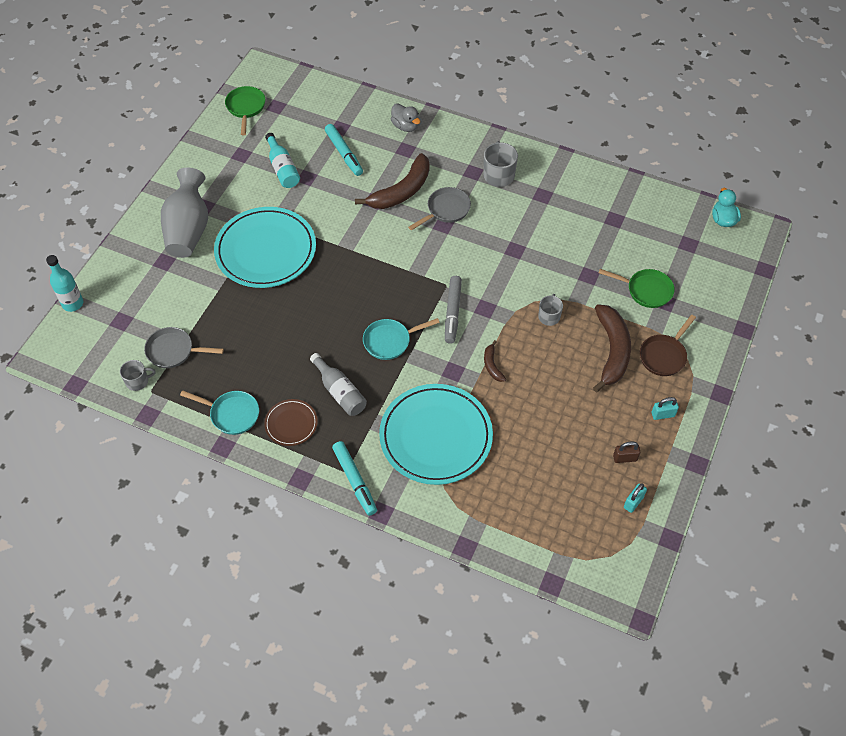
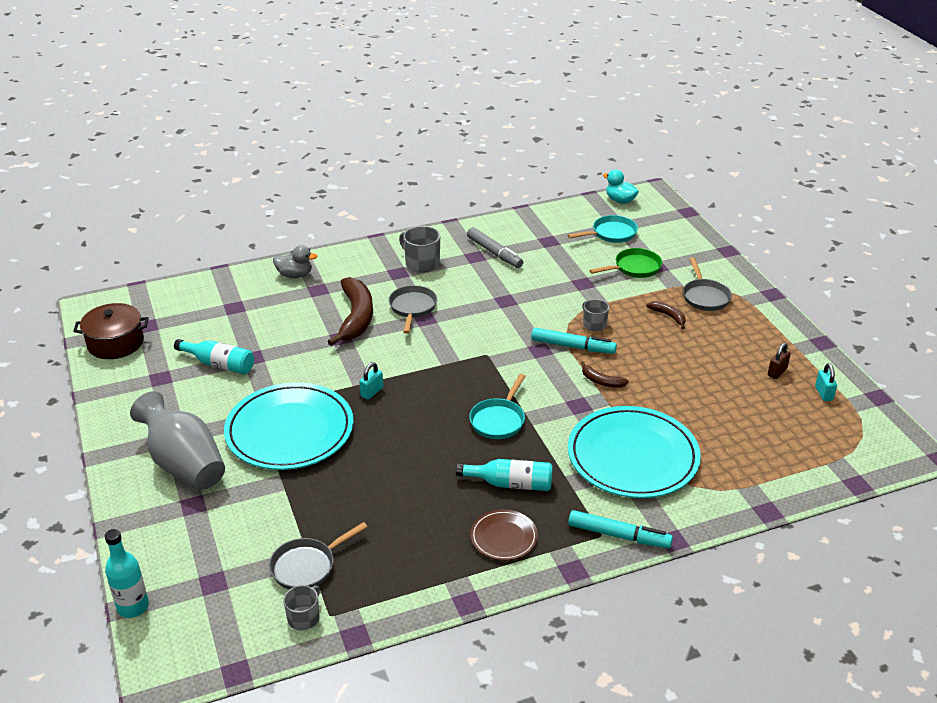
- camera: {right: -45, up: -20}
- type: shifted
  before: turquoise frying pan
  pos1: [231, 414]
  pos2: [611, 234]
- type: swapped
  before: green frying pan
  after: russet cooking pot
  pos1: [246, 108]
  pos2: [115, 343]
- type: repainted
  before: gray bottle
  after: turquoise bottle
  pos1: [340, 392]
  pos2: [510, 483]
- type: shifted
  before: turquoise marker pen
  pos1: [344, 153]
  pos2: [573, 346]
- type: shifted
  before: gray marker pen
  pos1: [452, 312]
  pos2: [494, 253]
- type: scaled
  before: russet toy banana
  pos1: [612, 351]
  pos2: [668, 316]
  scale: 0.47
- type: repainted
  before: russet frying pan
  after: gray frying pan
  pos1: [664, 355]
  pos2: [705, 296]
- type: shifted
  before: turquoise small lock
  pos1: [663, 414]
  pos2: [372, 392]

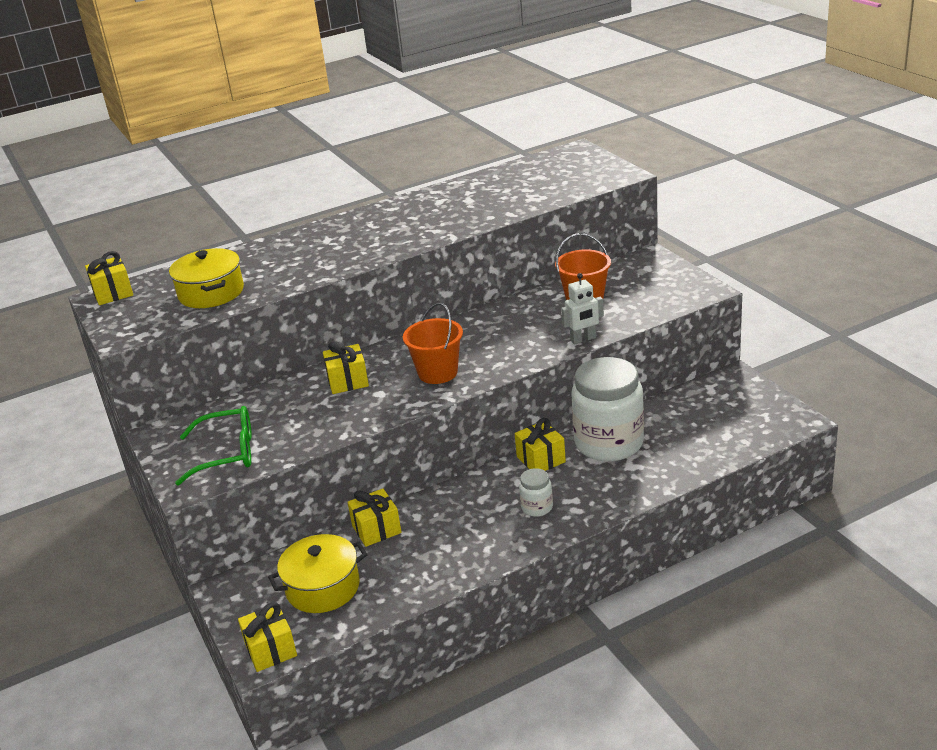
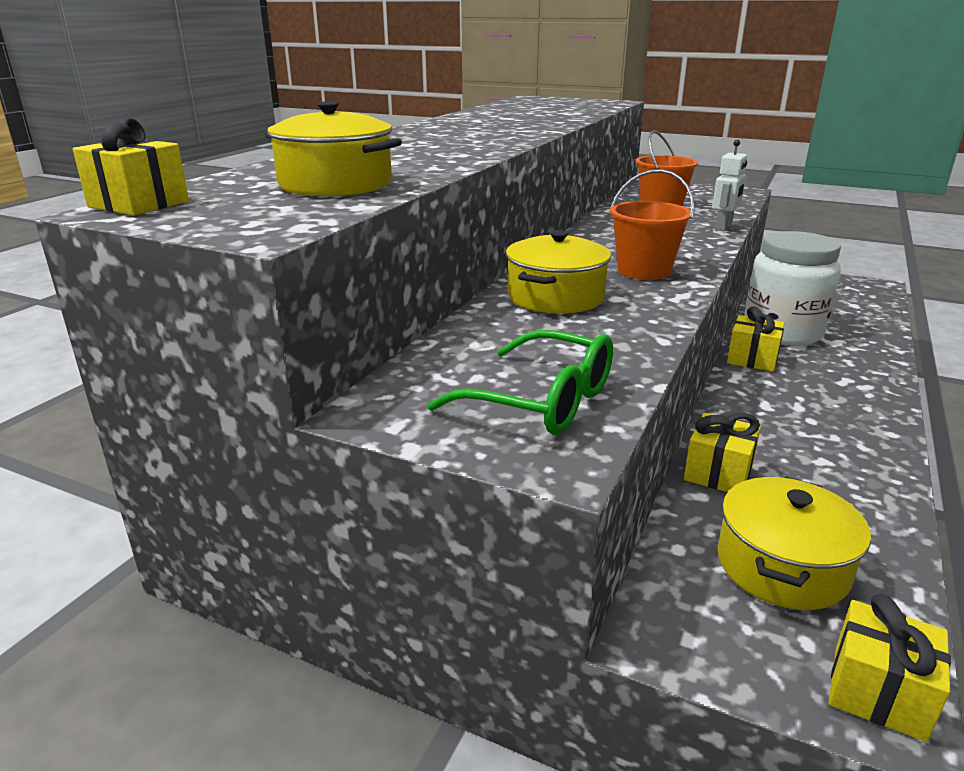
- camera: {right: -40, up: -5}
- type: rotated
  before: green eyeglasses
  pos1: [227, 453]
  pos2: [541, 401]
  turn: 75
- type: swapped
  before: golden wrapped gift
  after: golden cooking pot
  pos1: [348, 381]
  pos2: [555, 297]
- type: gone
  before: pure white preserve jar
  pos1: [537, 507]

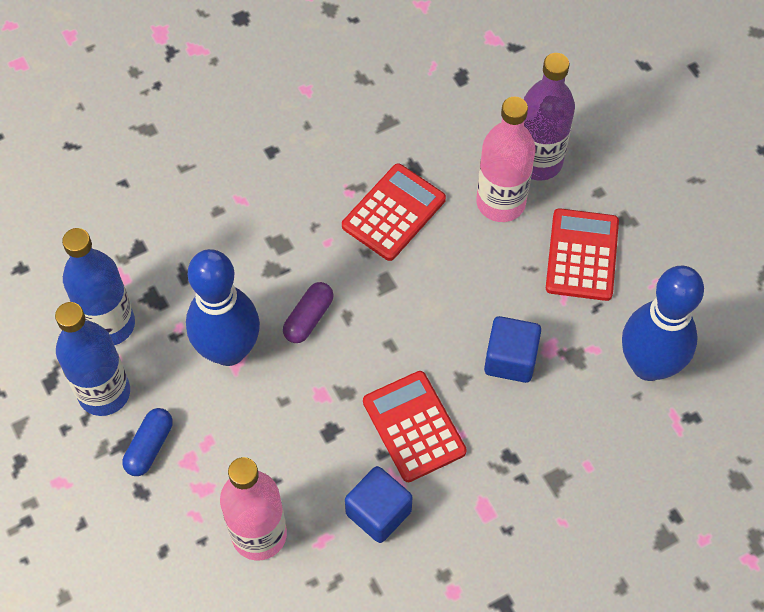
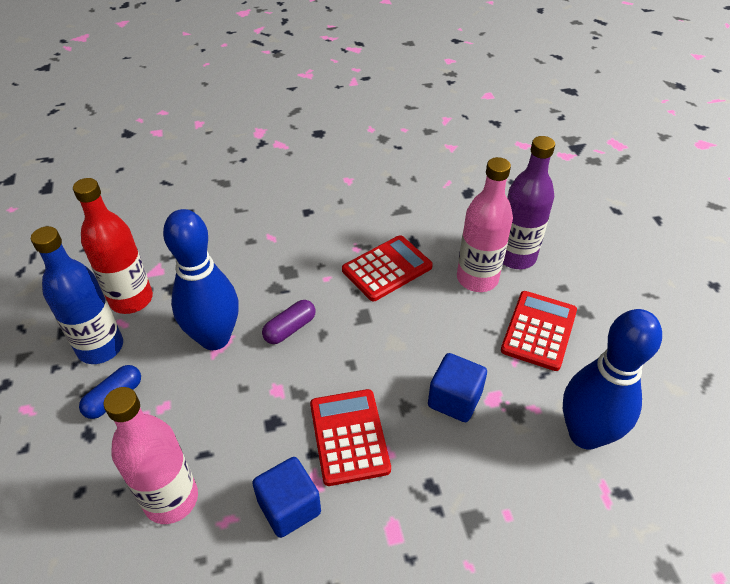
- camera: {right: 15, up: -15}
- type: repainted
  before: royal blue bottle
  after: scarlet bottle
  pos1: [109, 324]
  pos2: [131, 299]

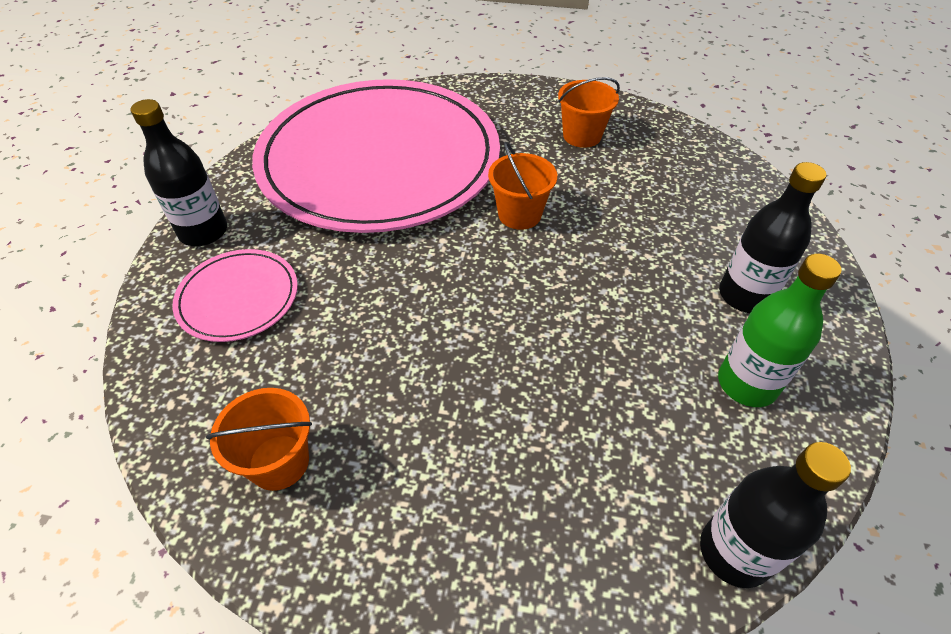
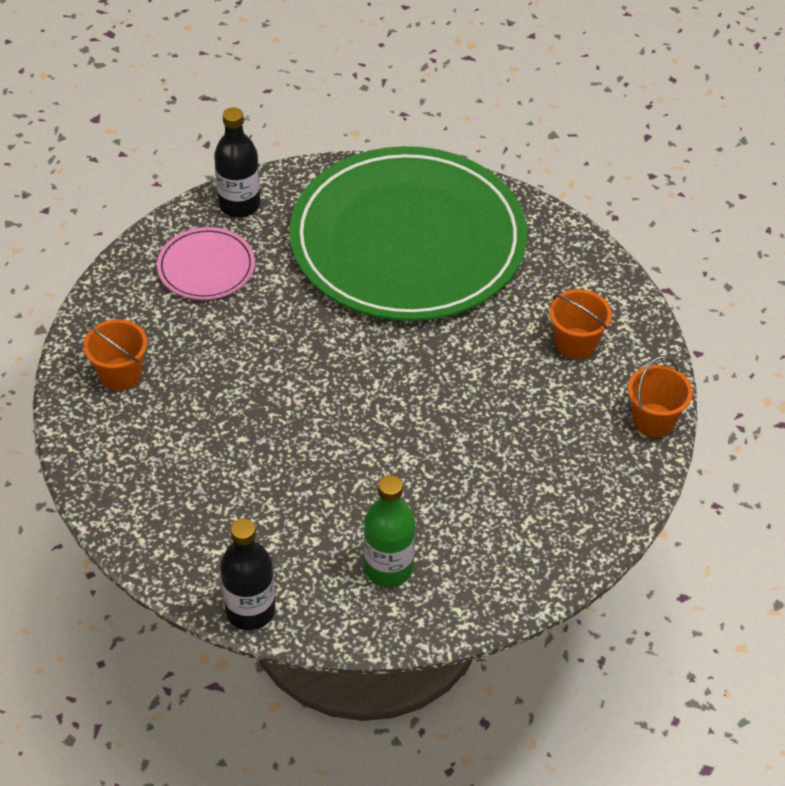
- camera: {right: 50, up: 0}
- type: repainted
  before: rose-pink dinner plate
  after: green dinner plate
  pos1: [379, 160]
  pos2: [408, 241]
- type: shifted
  before: bright orange pail
  pos1: [519, 214]
  pos2: [653, 420]
- type: gone
  before: ebony bottle
  pos1: [744, 295]

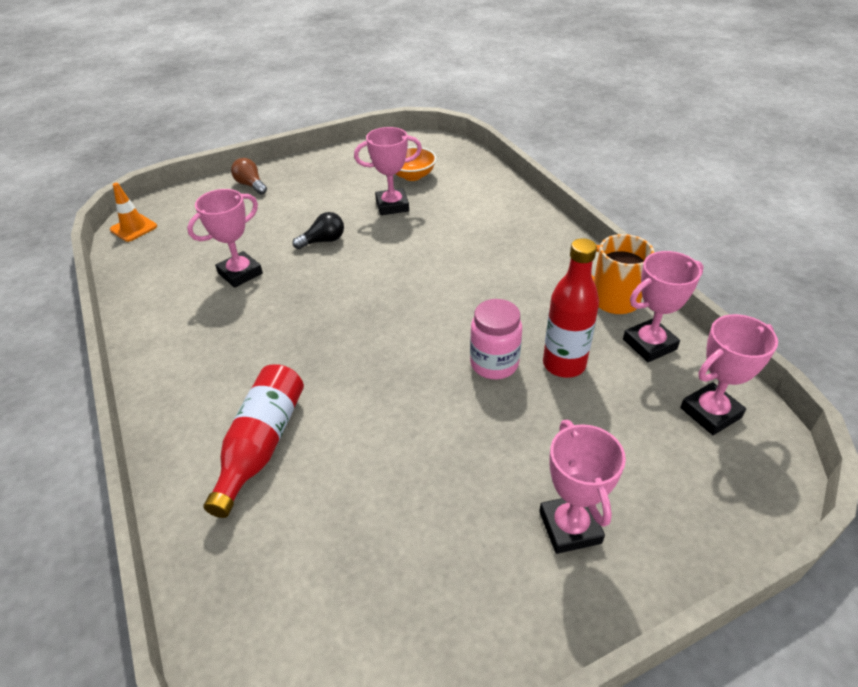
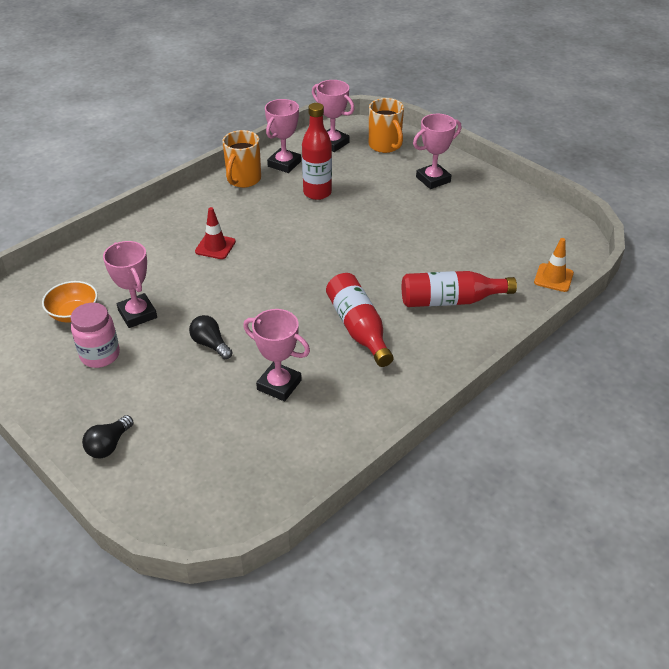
- camera: {right: -110, up: 0}
- type: shifted
  before: bright orange traffic cone
  pos1: [134, 228]
  pos2: [553, 278]
- type: repainted
  before: russet bulb
  after: ebony bulb
  pos1: [251, 185]
  pos2: [109, 445]
- type: shifted
  before: rose-pink preserve jar
  pos1: [494, 364]
  pos2: [100, 355]
- type: rotated
  before: rose-pink award cup
  pos1: [649, 344]
  pos2: [284, 164]
  turn: 75
- type: new
  after: scarlet traffic cone
  pos2: [215, 247]
- type: new
  after: scarlet bottle
  pos2: [358, 328]
- type: new
  after: bright orange coffee mug
  pos2: [385, 146]

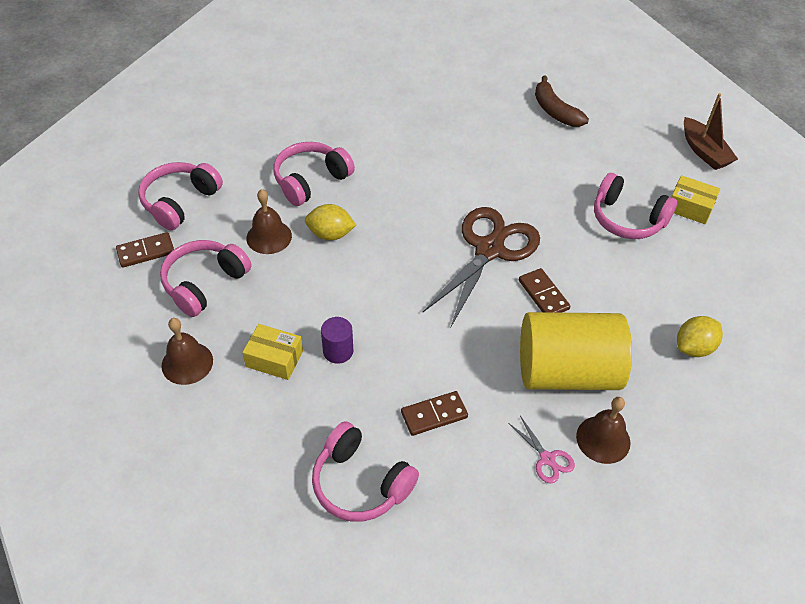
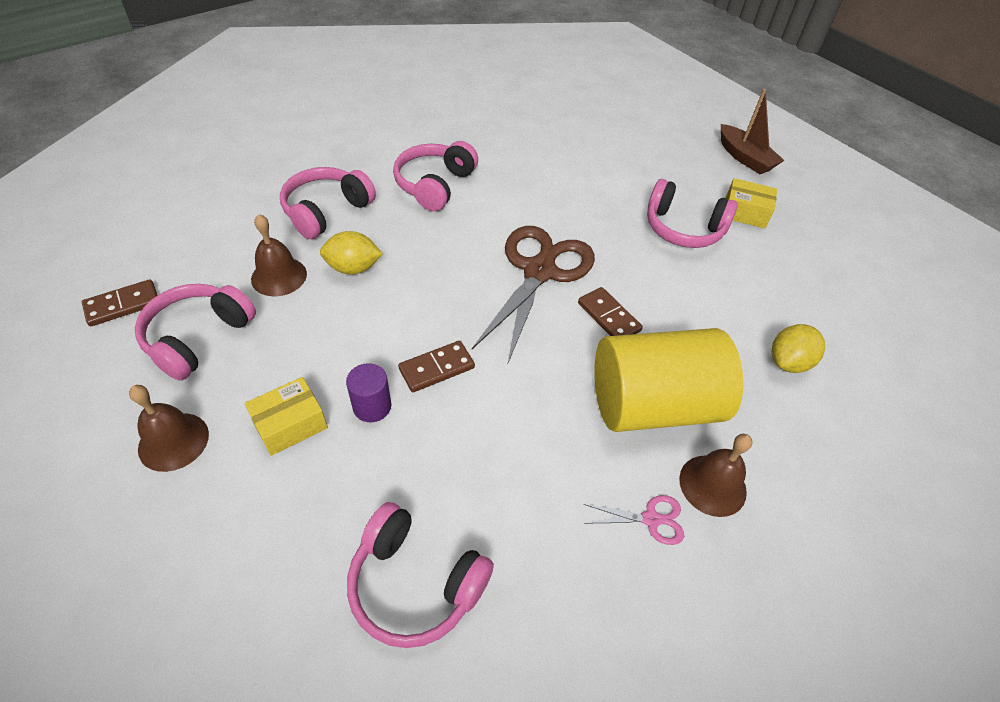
- camera: {right: -10, up: 0}
- type: shifted
  before: rose-pink headset
  pos1: [180, 202]
  pos2: [435, 185]
- type: rotated
  before: golden box
  pos1: [274, 359]
  pos2: [290, 424]
  turn: -45
- type: shifted
  before: russet domino tile
  pos1: [434, 415]
  pos2: [436, 368]
- type: rotated
  before: rose-pink scissors
  pos1: [547, 459]
  pos2: [651, 519]
  turn: -45
- type: gone
  before: russet toy banana
  pos1: [555, 111]

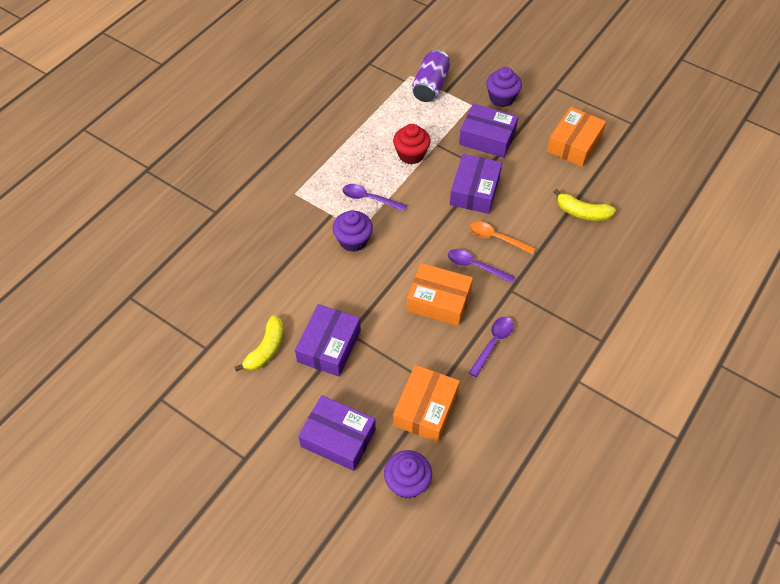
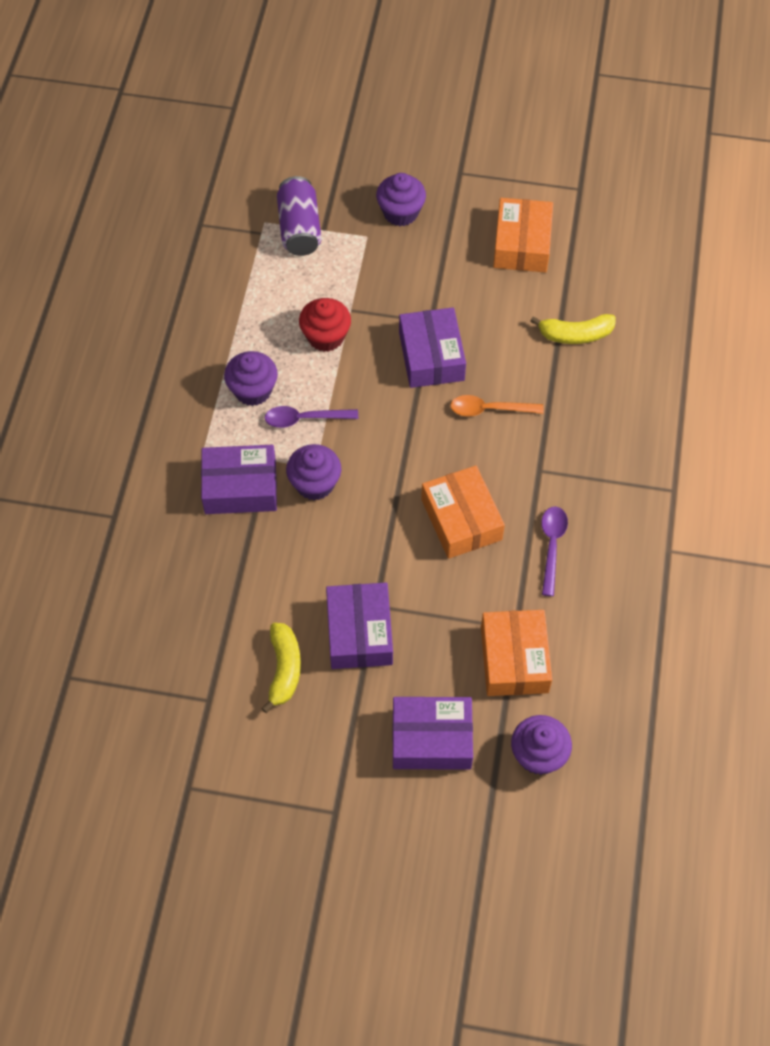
- camera: {right: -25, up: 5}
- type: rotated
  before: bright orange box
  pos1: [438, 301]
  pos2: [461, 519]
  turn: 75
- type: gone
  before: purple teaspoon
  pos1: [475, 266]
- type: shifted
  before: purple box
  pos1: [487, 138]
  pos2: [240, 487]
- type: new
  after: purple muffin
  pos2: [253, 390]

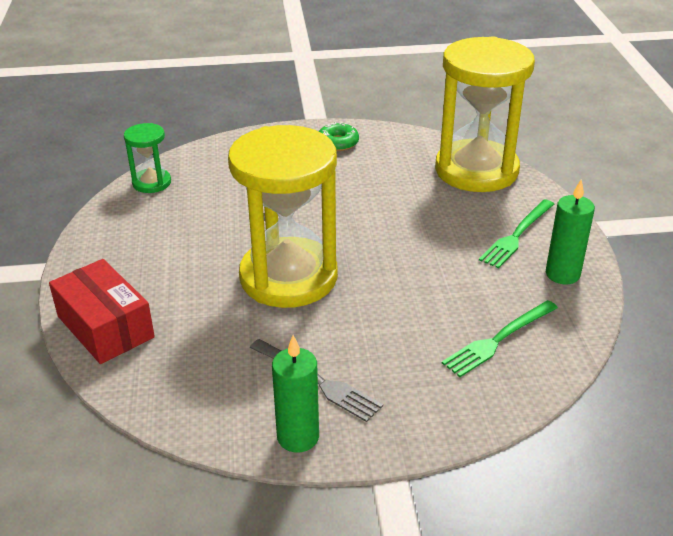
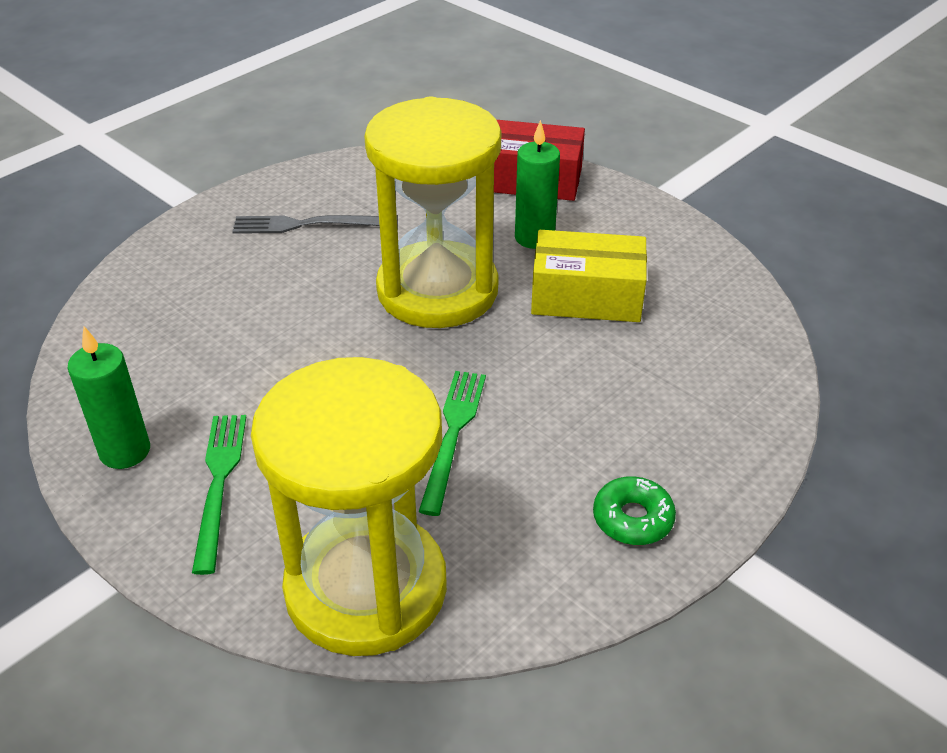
- camera: {right: 140, up: 5}
- type: gone
  before: green sandglass
  pos1: [151, 183]
- type: shifted
  before: green wax candle
  pos1: [298, 437]
  pos2: [534, 238]
- type: shifted
  before: green fork
  pos1: [498, 339]
  pos2: [453, 434]
- type: new
  after: golden box
  pos2: [586, 296]

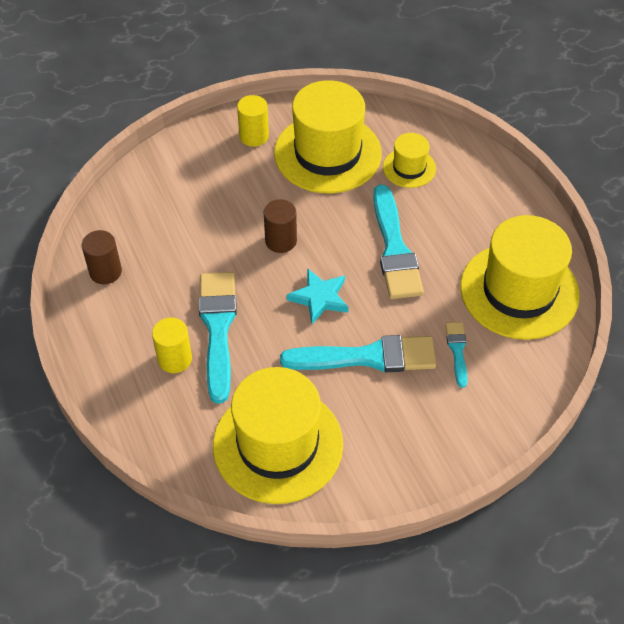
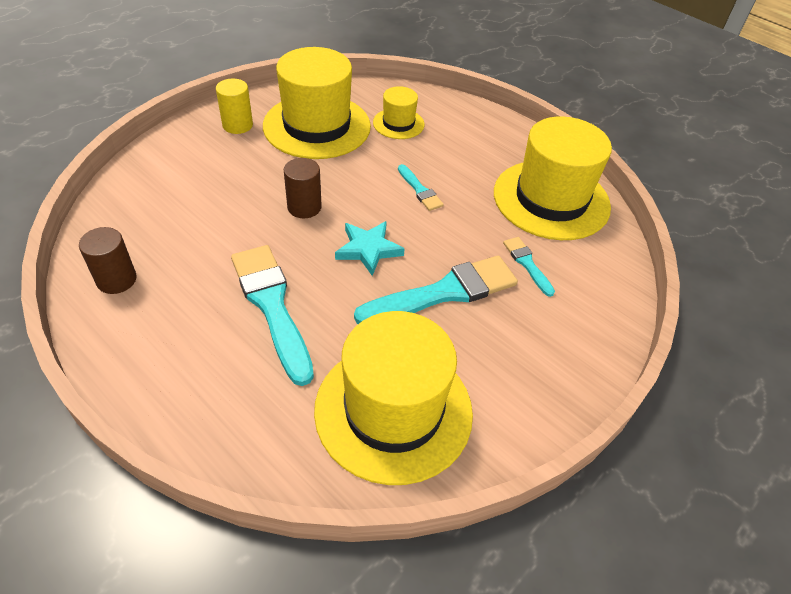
- camera: {right: -25, up: -5}
- type: gone
  before: golden cylinder shape
  pos1: [174, 359]
- type: scaled
  before: turquoise brush
  pos1: [394, 249]
  pos2: [420, 190]
  scale: 0.49

